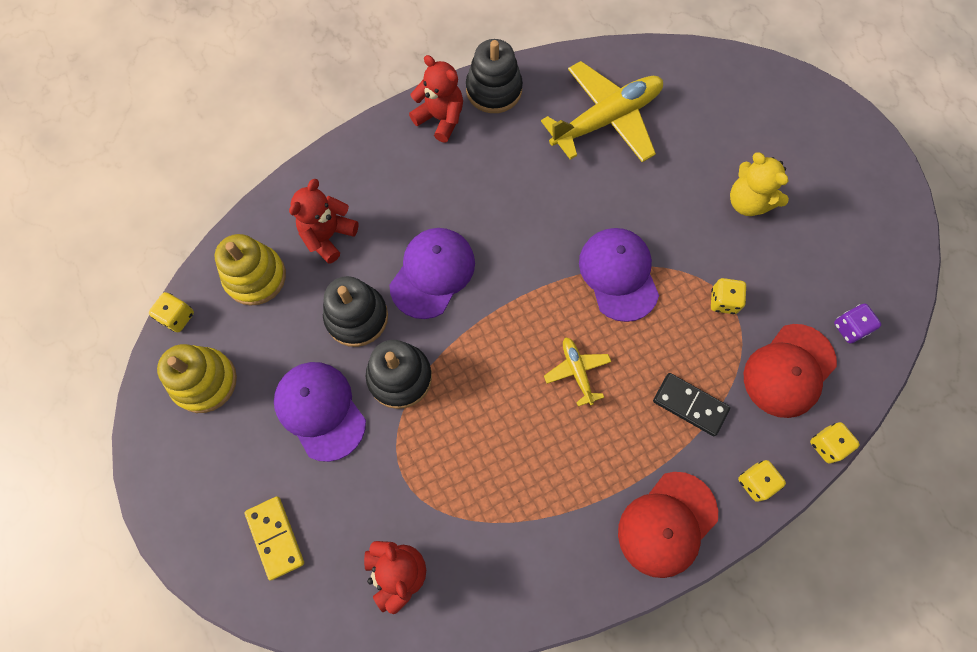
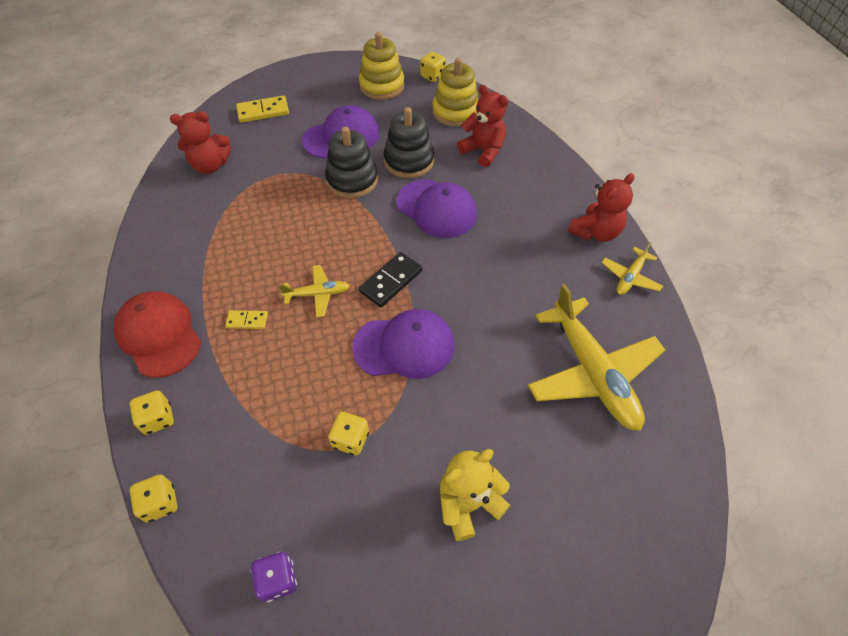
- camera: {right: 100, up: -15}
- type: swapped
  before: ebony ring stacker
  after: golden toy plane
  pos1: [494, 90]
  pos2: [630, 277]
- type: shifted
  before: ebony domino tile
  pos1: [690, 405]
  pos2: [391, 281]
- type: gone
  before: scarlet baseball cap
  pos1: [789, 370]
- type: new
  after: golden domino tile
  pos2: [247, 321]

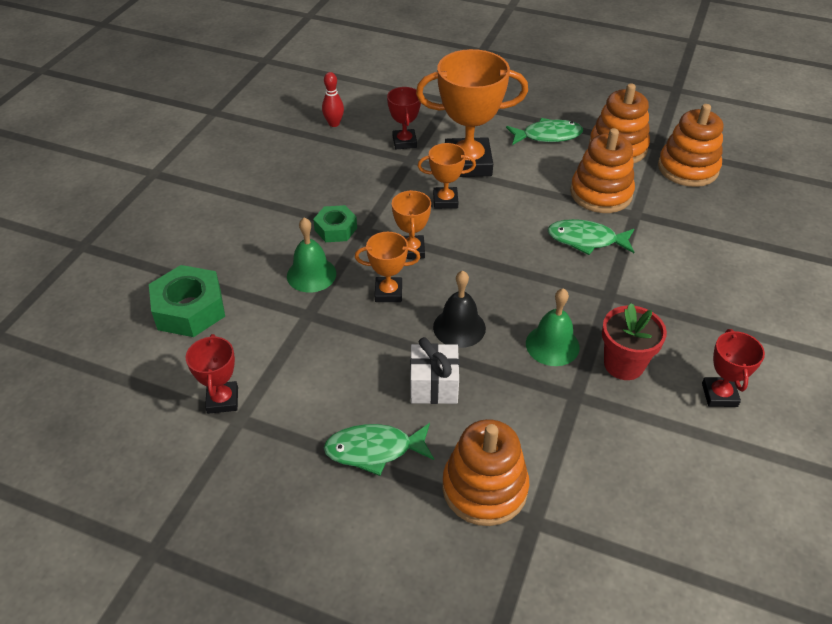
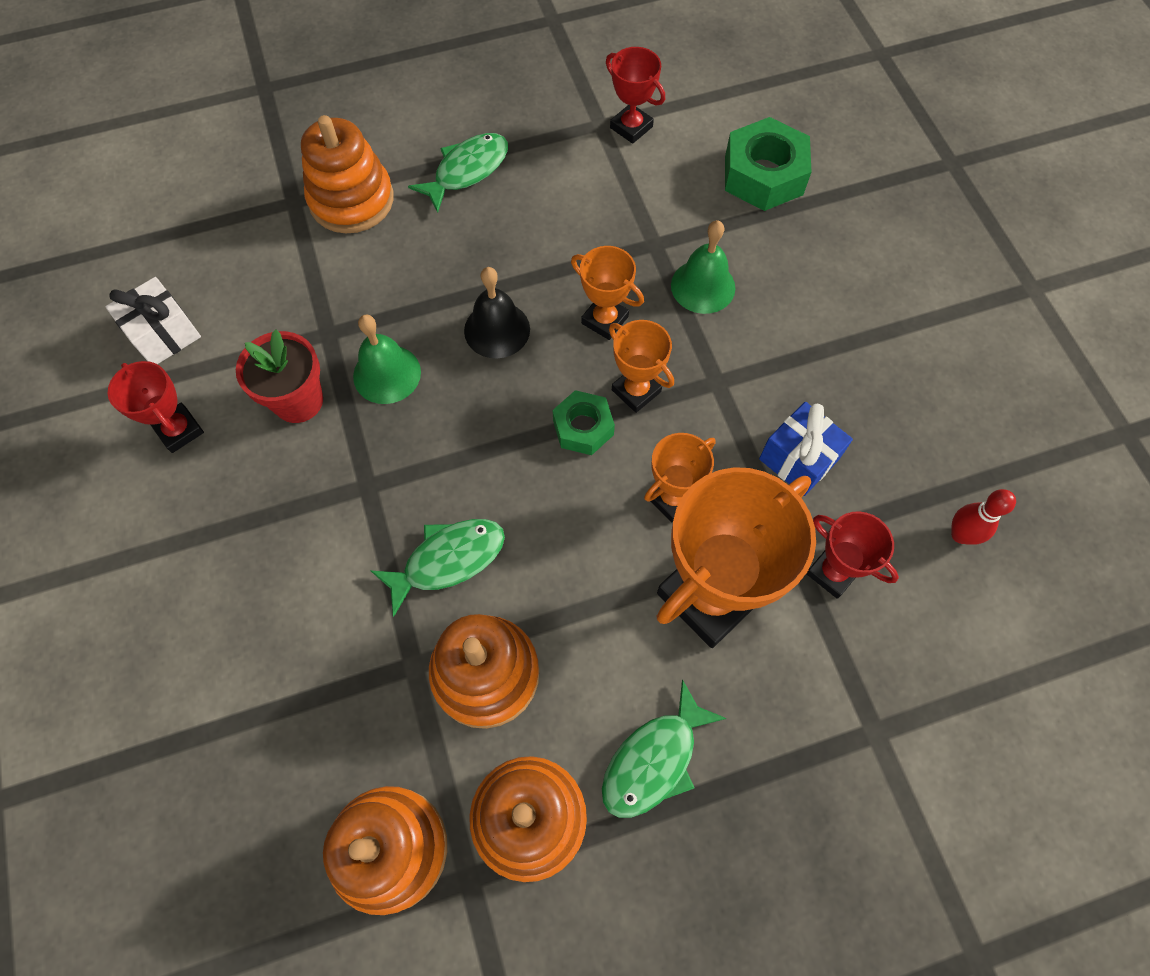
- camera: {right: 140, up: 20}
- type: shifted
  before: green nut
  pos1: [336, 229]
  pos2: [583, 427]
- type: rotated
  before: bright orange award cup
  pos1: [388, 292]
  pos2: [605, 320]
  turn: 75
- type: shifted
  before: pure white wrapped gift
  pos1: [434, 385]
  pos2: [164, 335]
- type: new
  after: royal blue wrapped gift
  pos2: [798, 459]

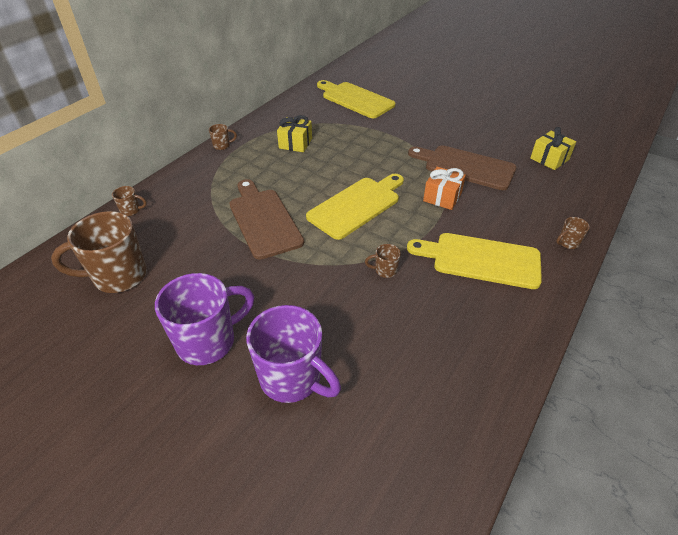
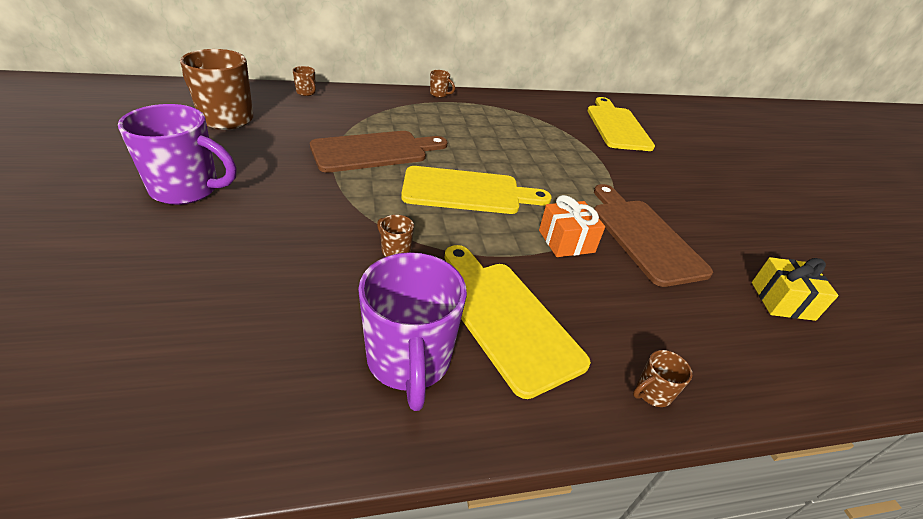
- camera: {right: 40, up: -5}
- type: rotated
  before: russet bread board
  pos1: [263, 220]
  pos2: [374, 151]
  turn: 45
- type: shifted
  before: purple coffee mug
  pos1: [292, 379]
  pos2: [409, 361]
- type: gone
  before: golden wrapped gift
  pos1: [295, 143]
- type: rotated
  before: russet coffee mug
  pos1: [567, 243]
  pos2: [652, 393]
  turn: -45

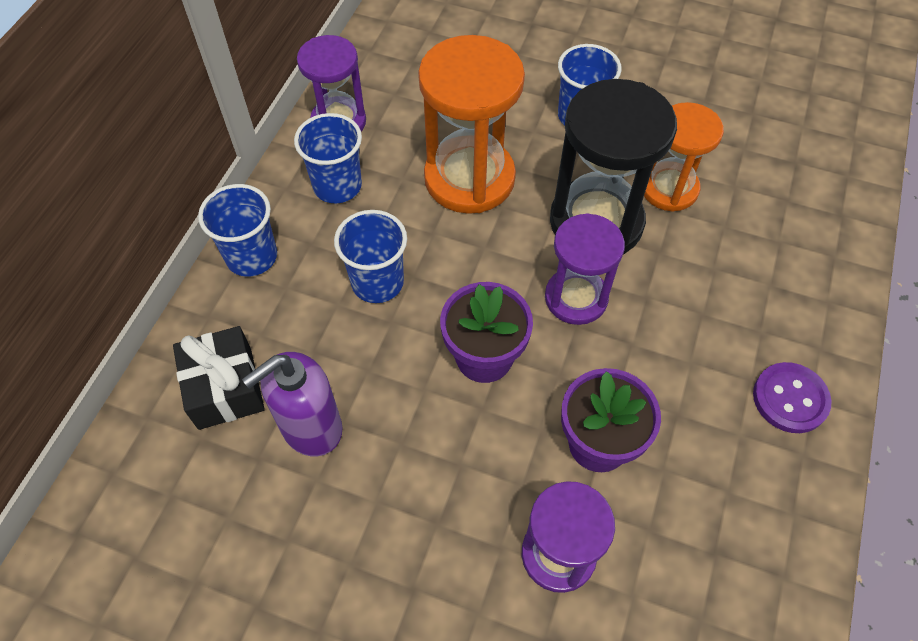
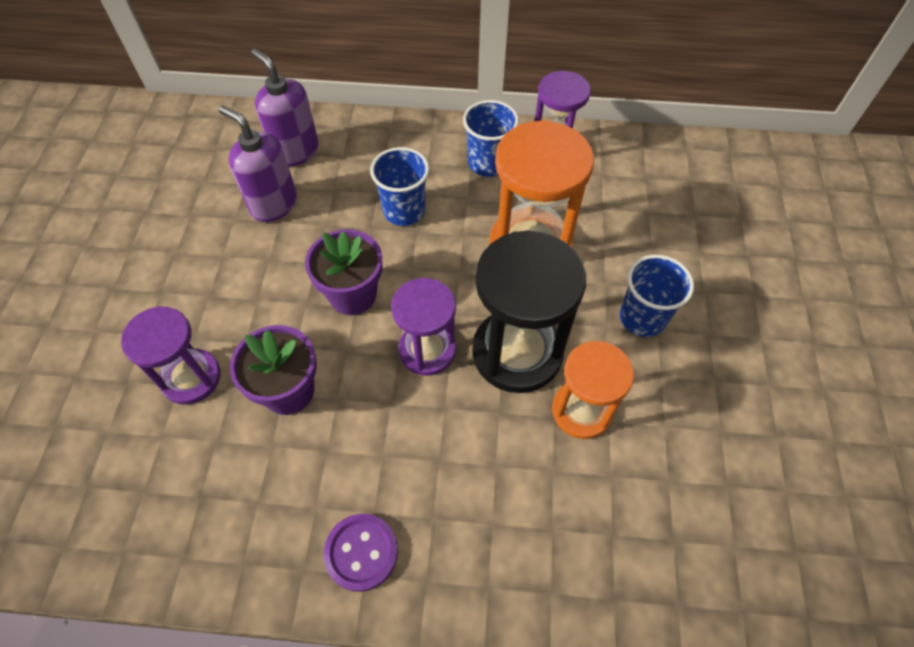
- camera: {right: 75, up: 0}
- type: swapped
  before: ebony wrapped gift
  after: purple soap dispenser
  pos1: [225, 388]
  pos2: [296, 151]
- type: gone
  before: royal blue cup
  pos1: [252, 256]

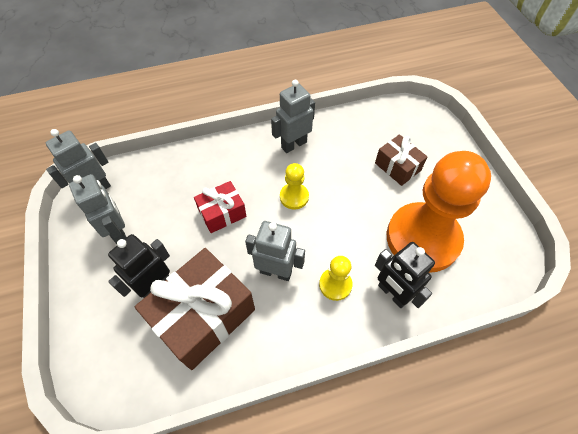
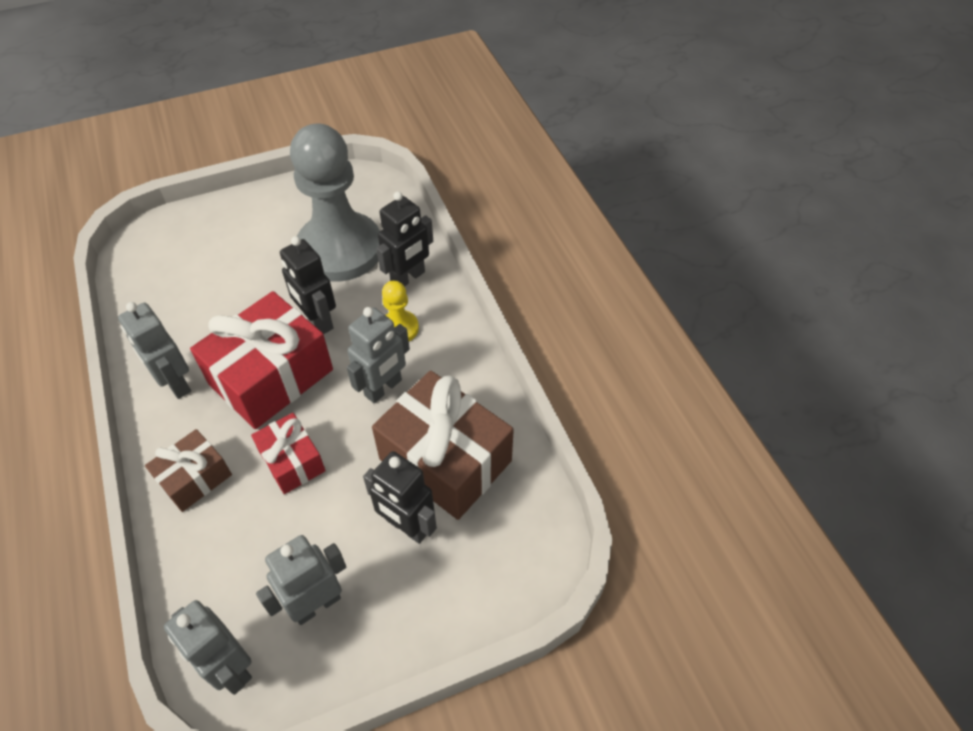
- camera: {right: -95, up: -5}
- type: rotated
  before: gray robot
  pos1: [276, 271]
  pos2: [383, 388]
  turn: -150
- type: swapped
  before: golden chess pawn
  after: scarlet wrapped gift
  pos1: [294, 197]
  pos2: [271, 376]
- type: shifted
  before: russet wrapped gift
  pos1: [397, 167]
  pos2: [195, 478]
- type: repainted
  before: bright orange chess pawn
  after: gray chess pawn
  pos1: [422, 238]
  pos2: [340, 249]
- type: new
  after: ebony robot
  pos2: [318, 321]

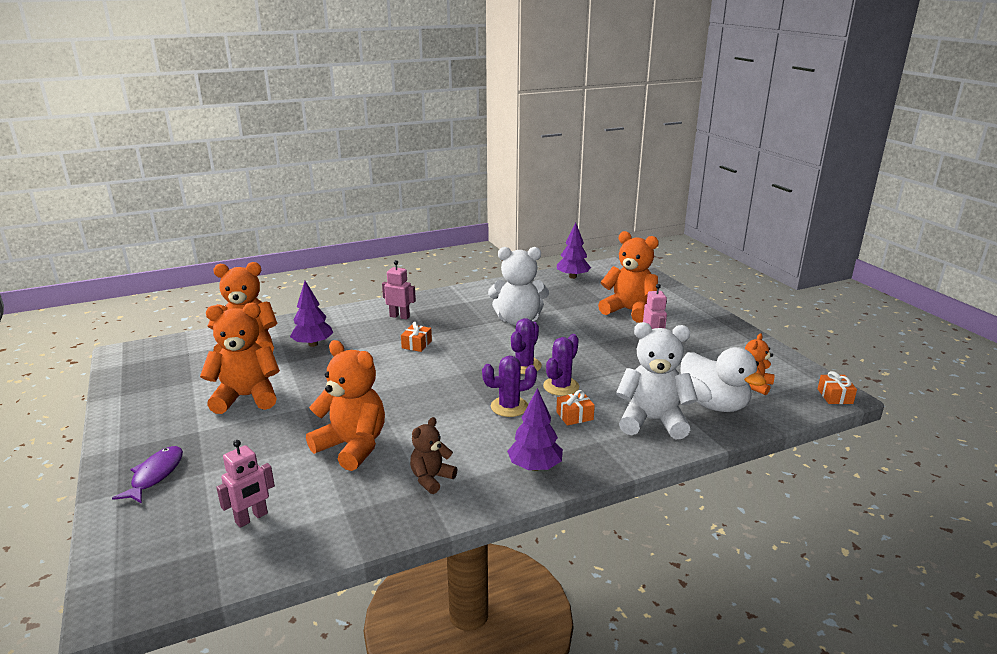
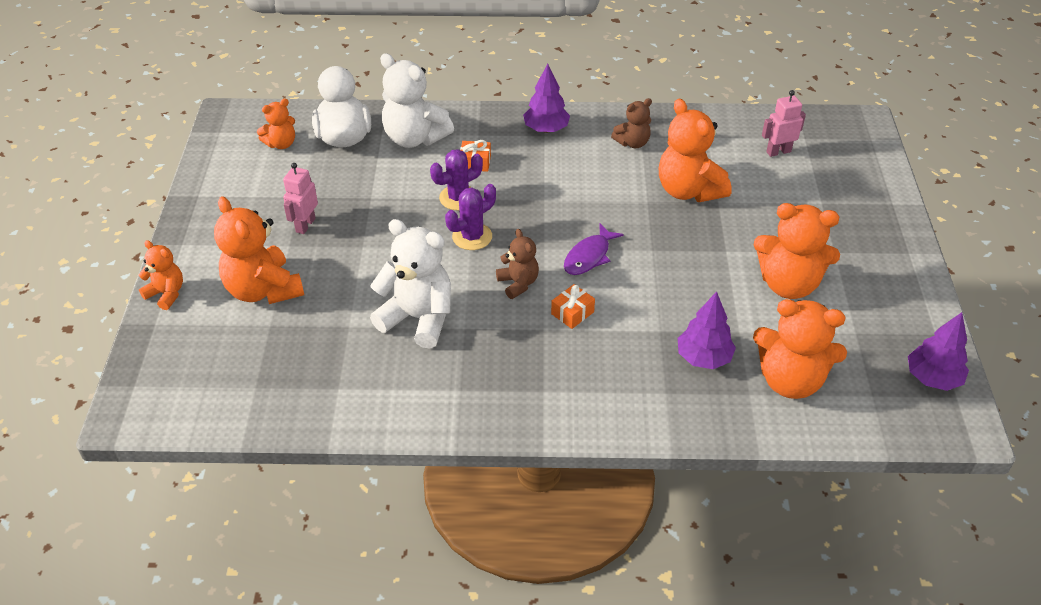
- camera: {right: -155, up: 20}
- type: shifted
  before: purple fish figure
  pos1: [155, 475]
  pos2: [589, 256]
- type: gone
  before: rose-pink robot
  pos1: [399, 316]
- type: gone
  before: purple saguaro cactus
  pos1: [509, 407]
- type: shifted
  before: purple fir tree
  pos1: [573, 277]
  pos2: [932, 378]
- type: gone
  before: bright orange wrapped gift
  pos1: [835, 396]
- type: new
  after: bright orange teddy
  pos2: [166, 294]
- type: new
  after: russet teddy
  pos2: [518, 283]

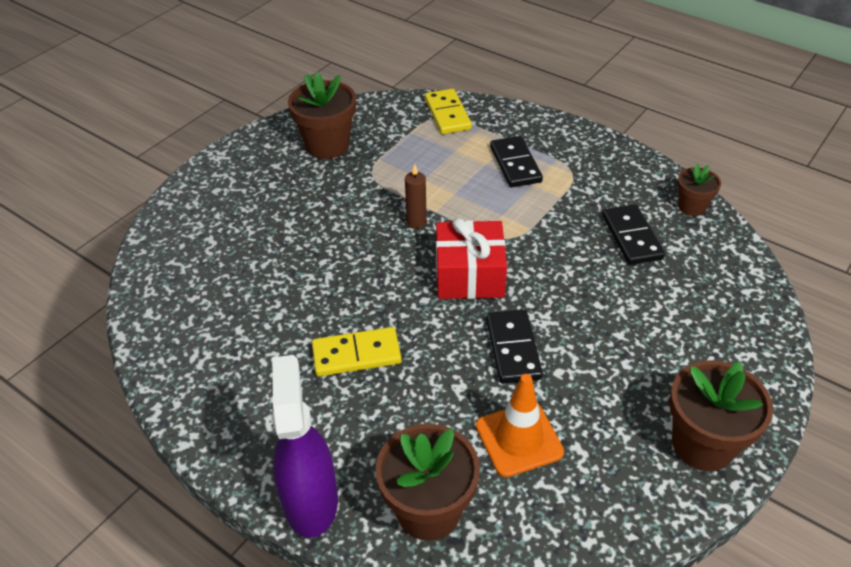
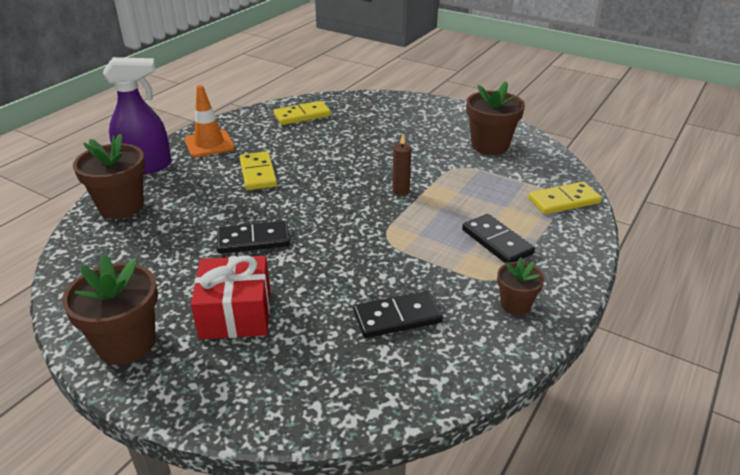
- camera: {right: 85, up: -10}
- type: shifted
  before: scarlet wrapped gift
  pos1: [469, 275]
  pos2: [236, 313]
- type: shifted
  before: bright orange traffic cone
  pos1: [519, 439]
  pos2: [209, 144]
- type: rotated
  before: ebony domino tile
  pos1: [515, 164]
  pos2: [497, 242]
  turn: 75
- type: shifted
  before: russet potted plant
  pos1: [692, 207]
  pos2: [515, 305]
- type: new
  after: golden domino tile
  pos2: [302, 115]

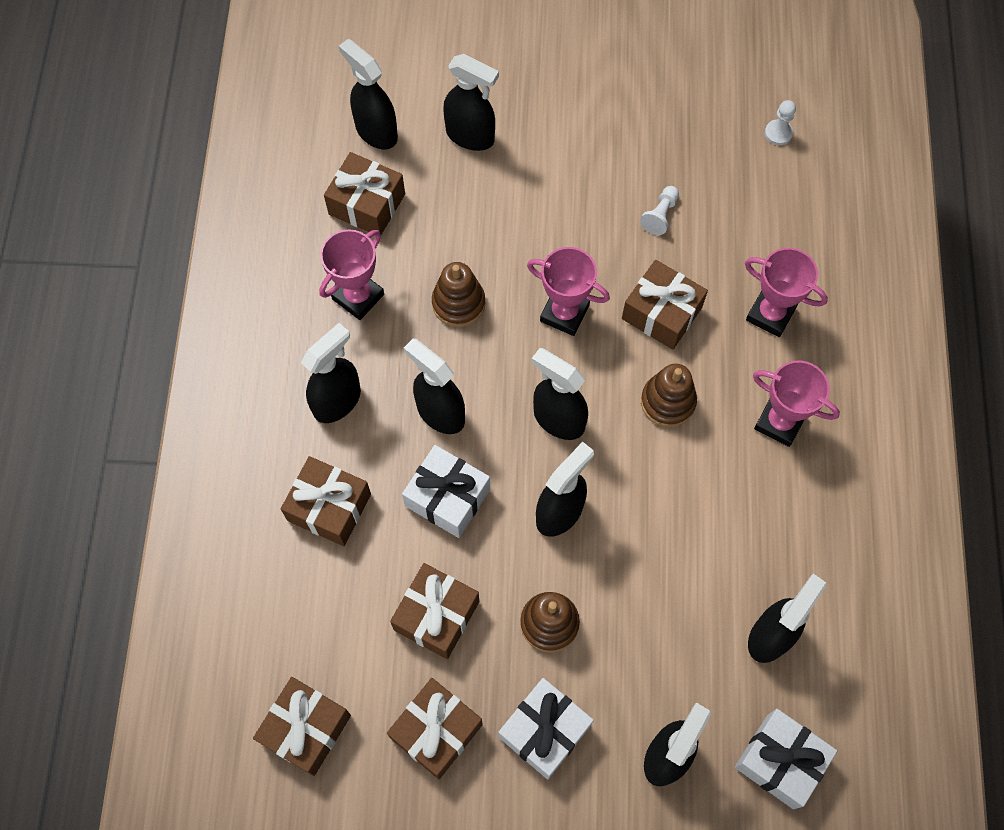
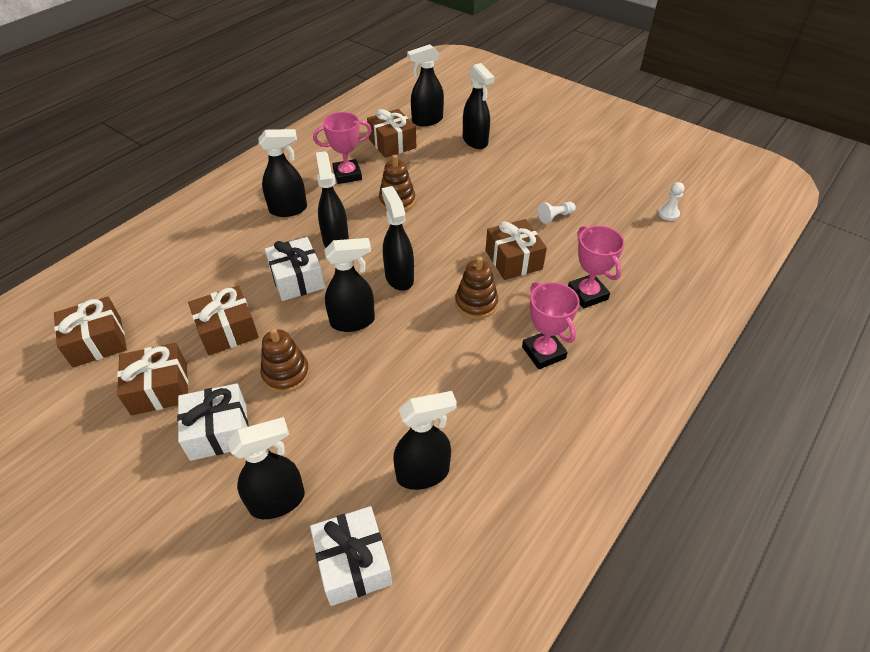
- camera: {right: 35, up: -20}
- type: gone
  before: russet wrapped gift
  pos1: [329, 507]
- type: rotated
  before: ebony spray bottle
  pos1: [376, 132]
  pos2: [427, 120]
  turn: -105
- type: gone
  before: rose-pink award cup
  pos1: [564, 313]

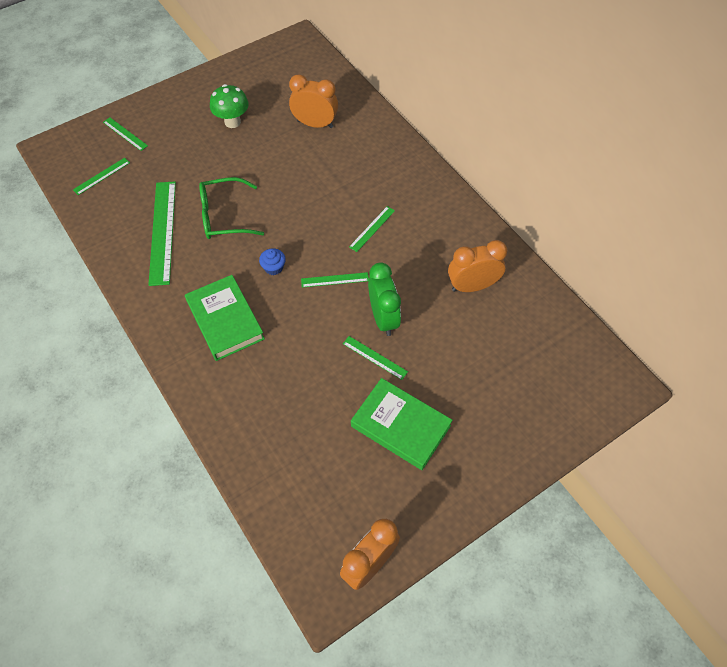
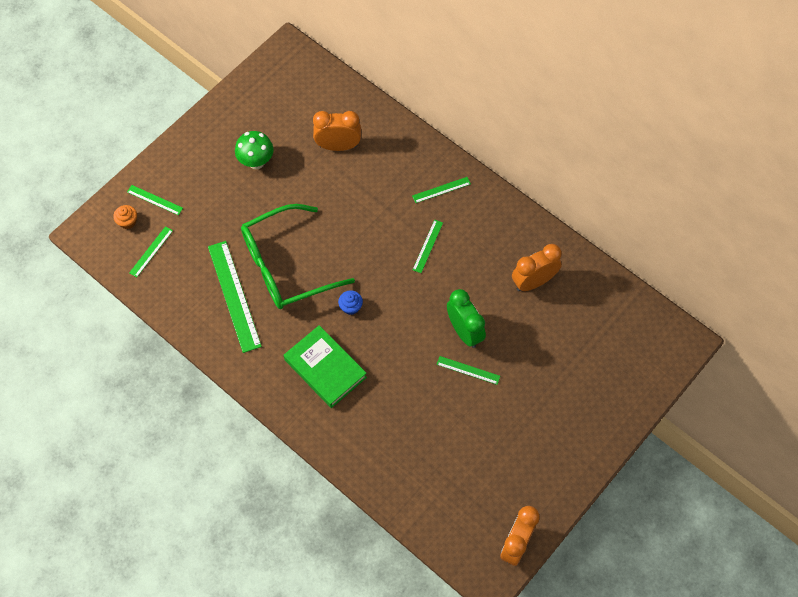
- camera: {right: -15, up: 5}
- type: scaled
  before: green eyeglasses
  pos1: [223, 216]
  pos2: [285, 266]
  scale: 1.53
- type: shifted
  before: green ruler
  pos1: [335, 280]
  pos2: [441, 190]
- type: gone
  before: green hardback
  pos1: [400, 426]
- type: new
  after: bright orange muffin
  pos2: [127, 222]

